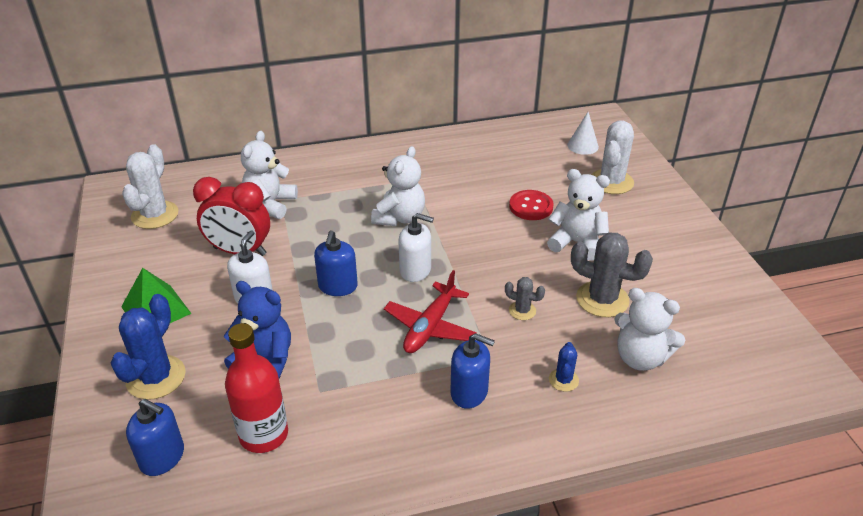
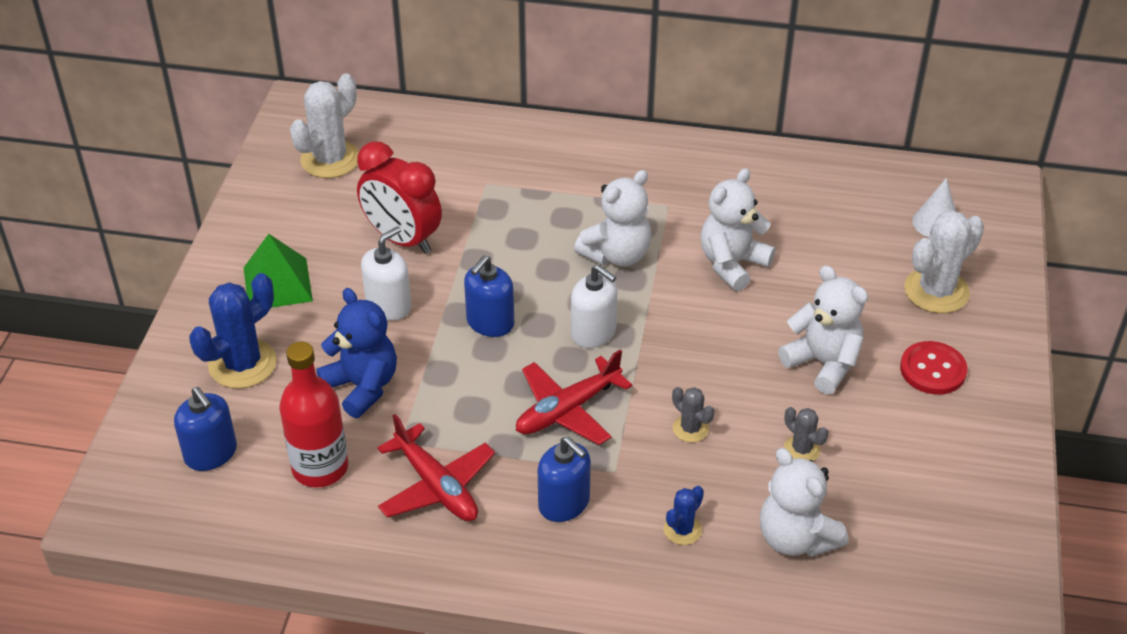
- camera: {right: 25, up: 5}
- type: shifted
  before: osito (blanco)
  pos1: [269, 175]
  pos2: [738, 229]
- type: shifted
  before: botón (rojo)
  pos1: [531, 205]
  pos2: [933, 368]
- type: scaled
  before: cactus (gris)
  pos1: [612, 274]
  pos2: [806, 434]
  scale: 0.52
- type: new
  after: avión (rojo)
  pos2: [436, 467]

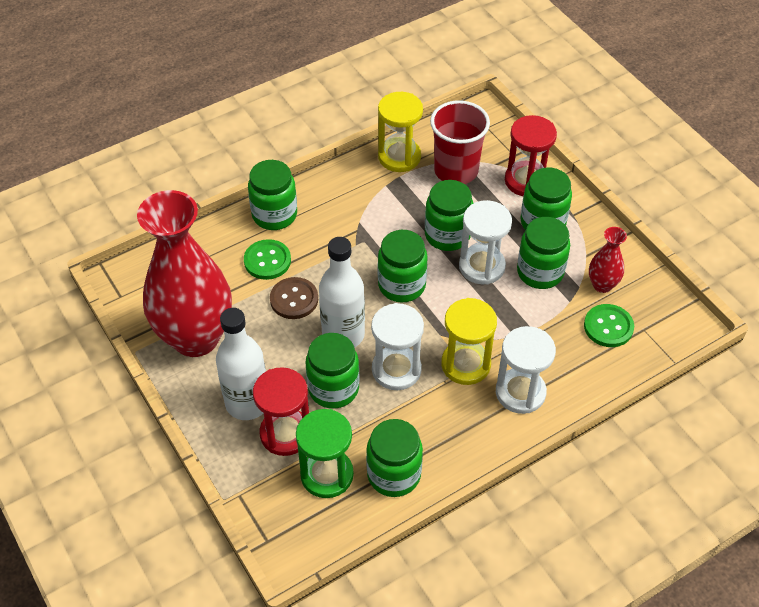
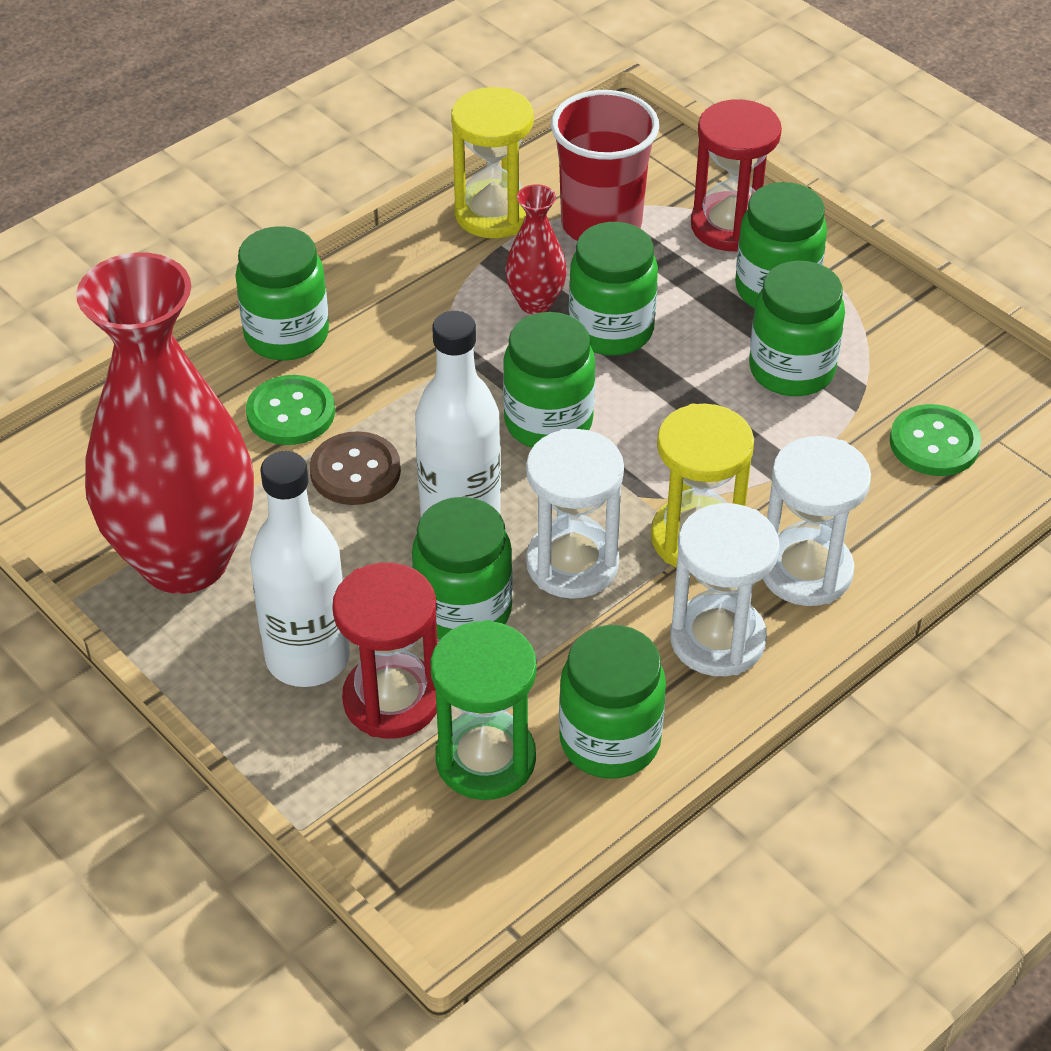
- camera: {right: -10, up: -5}
- type: shifted
  before: reloj de arena (blanco)
  pos1: [485, 242]
  pos2: [725, 589]
- type: shifted
  before: florero (rojo)
  pos1: [608, 260]
  pos2: [536, 249]

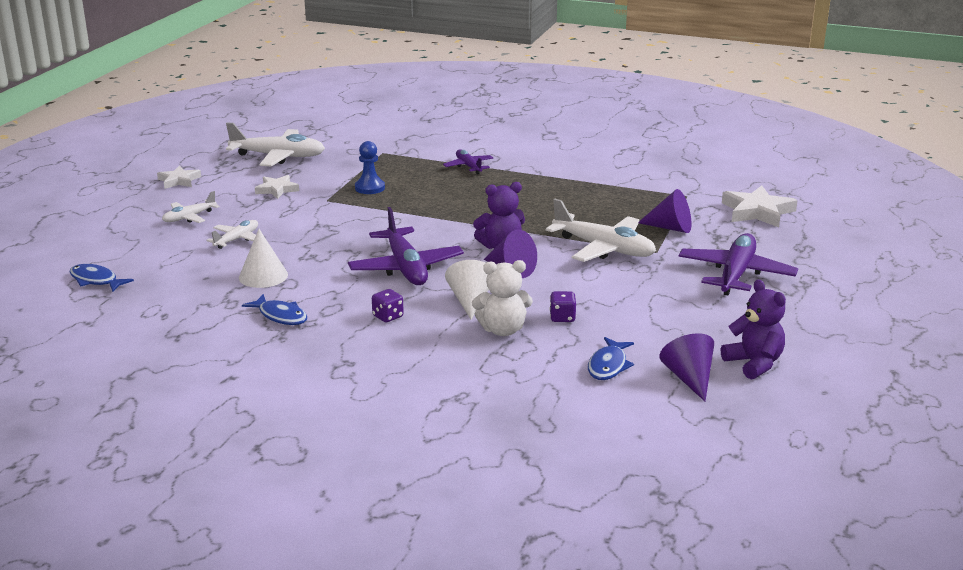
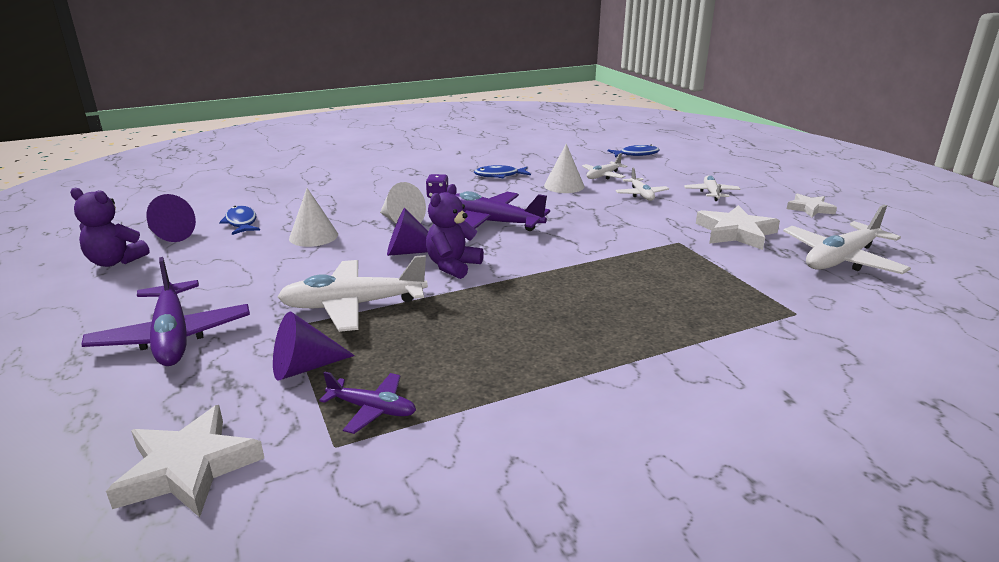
- camera: {right: 135, up: 0}
- type: gone
  before: peón (azul)
  pos1: [370, 167]
- type: shifted
  before: avión (morado)
  pos1: [468, 161]
  pos2: [367, 403]
- type: scaled
  before: estrella (blanco)
  pos1: [277, 187]
  pos2: [738, 227]
  scale: 1.63
- type: gone
  before: osito (blanco)
  pos1: [502, 298]
- type: swapped
  before: dado (morado)
  after: cono (blanco)
  pos1: [563, 306]
  pos2: [313, 217]
- type: new
  after: avión (blanco)
  pos2: [604, 166]

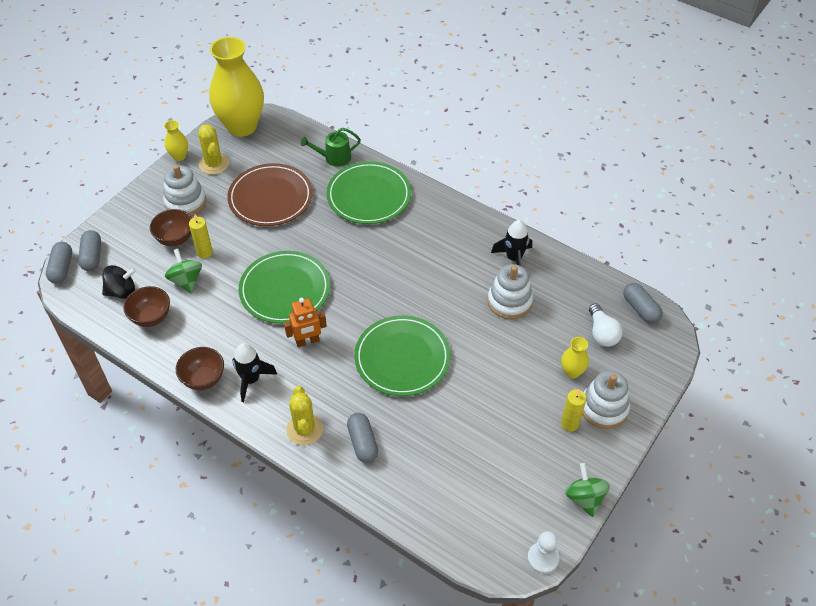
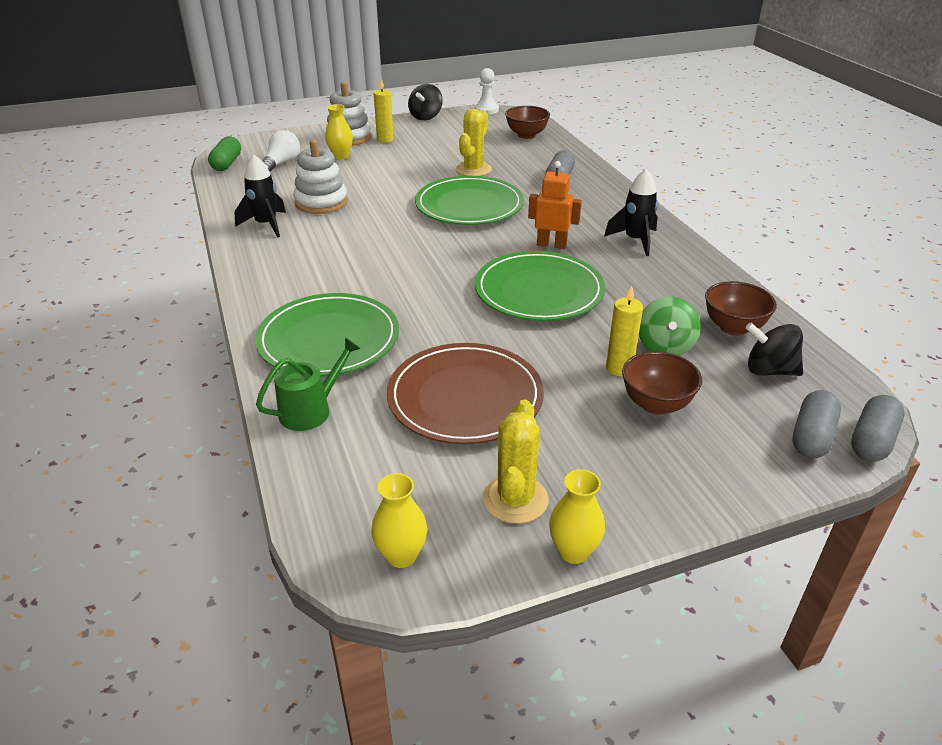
- camera: {right: -145, up: -15}
- type: scaled
  before: florero (amarillo)
  pos1: [236, 87]
  pos2: [399, 520]
  scale: 0.42
- type: rotated
  before: regadera (verde)
  pos1: [331, 147]
  pos2: [308, 384]
  turn: -60
- type: gone
  before: juguete apilable (blanco)
  pos1: [184, 190]
- type: repainted
  before: cápsula (gris)
  after: cápsula (verde)
  pos1: [643, 303]
  pos2: [224, 153]
- type: shifted
  before: cuenco (marrón)
  pos1: [200, 368]
  pos2: [527, 122]
- type: shifted
  before: cactus (amarillo)
  pos1: [304, 416]
  pos2: [474, 142]
- type: repainted
  before: peonza (verde)
  after: peonza (negro)
  pos1: [587, 490]
  pos2: [425, 102]

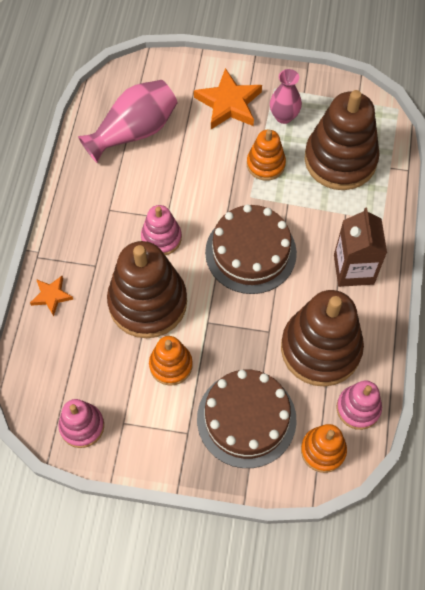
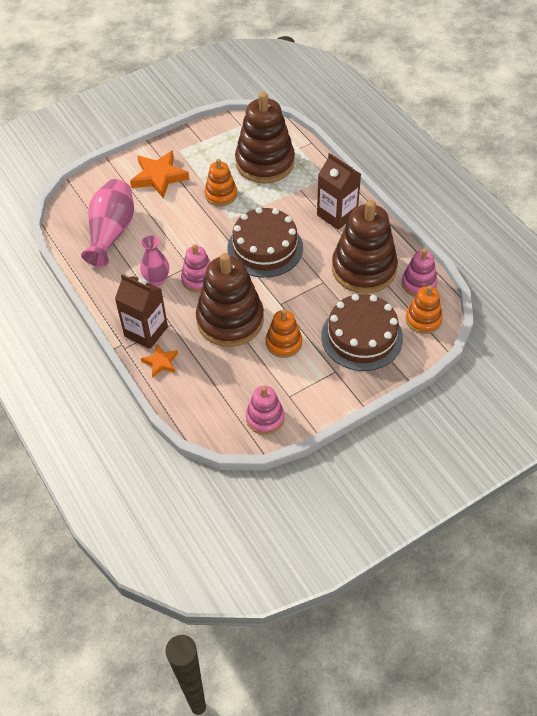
- camera: {right: -40, up: -10}
- type: shifted
  before: florero (rosa)
  pos1: [286, 96]
  pos2: [154, 260]
- type: new
  after: cartón de leche (marrón)
  pos2: [141, 311]

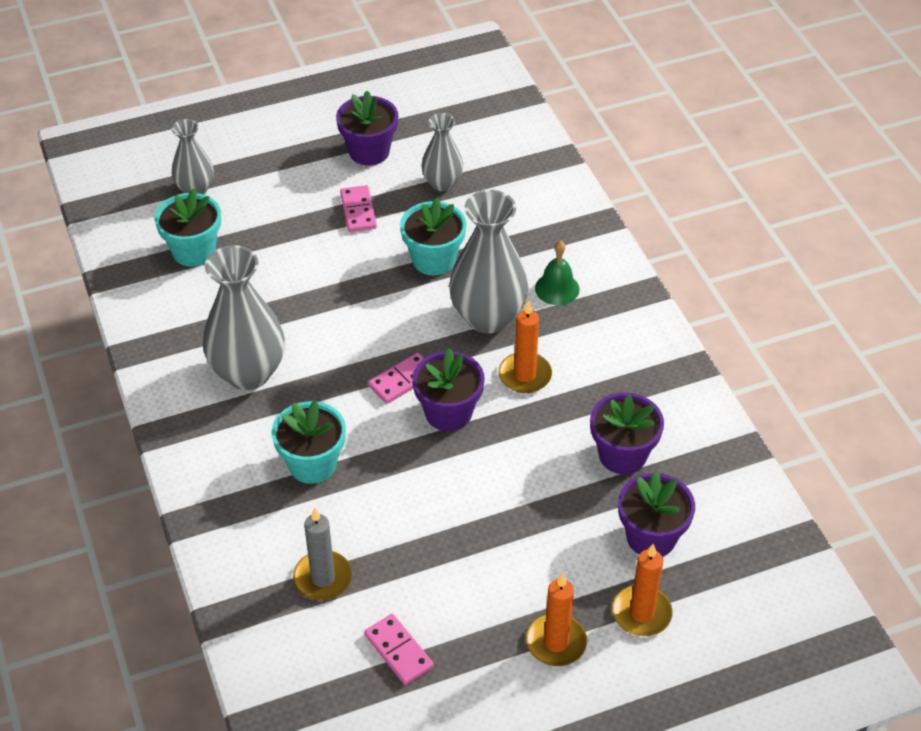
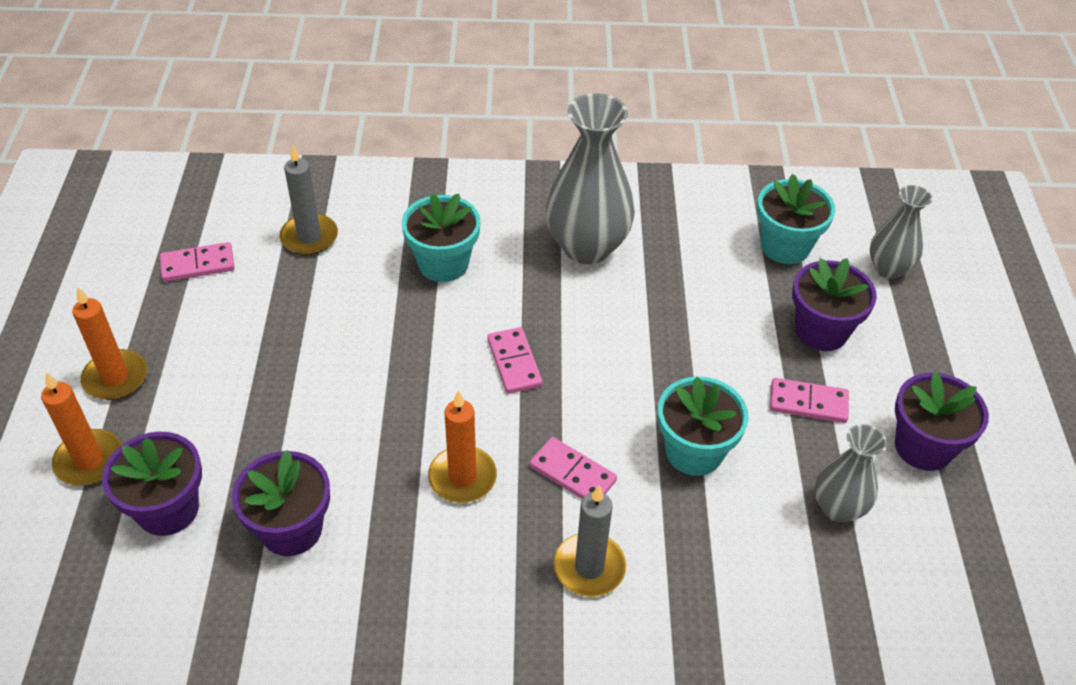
- camera: {right: 110, up: 0}
- type: swapped
  before: florero (gris)
  after: ficha de dominó (rosa)
  pos1: [488, 261]
  pos2: [573, 468]
- type: swapped
  before: campana (verde)
  after: vela (gris)
  pos1: [557, 273]
  pos2: [590, 541]
- type: shifted
  before: maceta (morado)
  pos1: [448, 389]
  pos2: [834, 304]

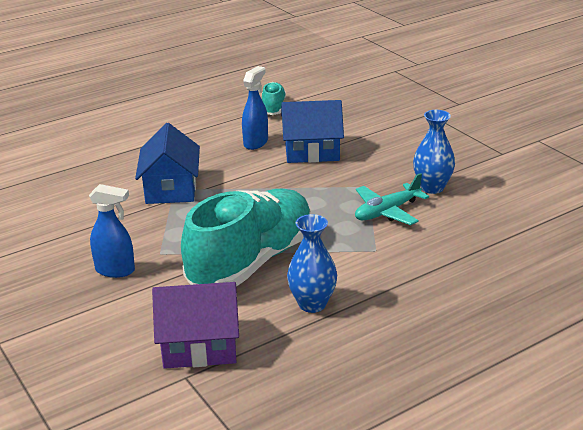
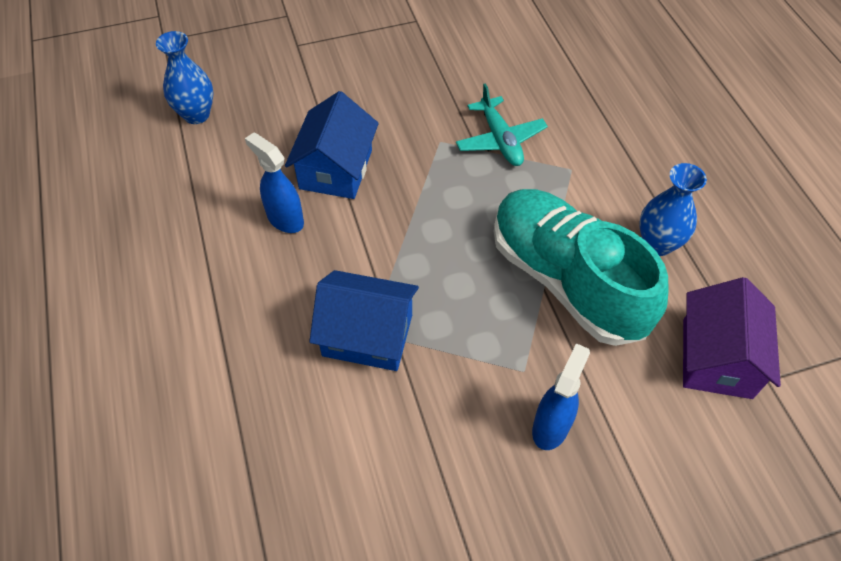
- camera: {right: -75, up: 25}
- type: gone
  before: zapato (turquesa)
  pos1: [274, 98]
- type: shifted
  before: florero (azul)
  pos1: [434, 152]
  pos2: [185, 77]

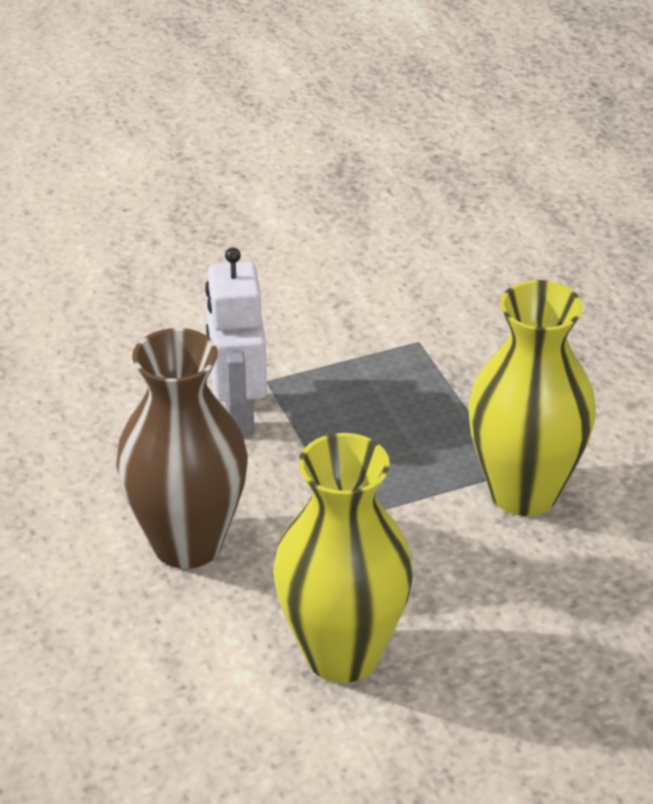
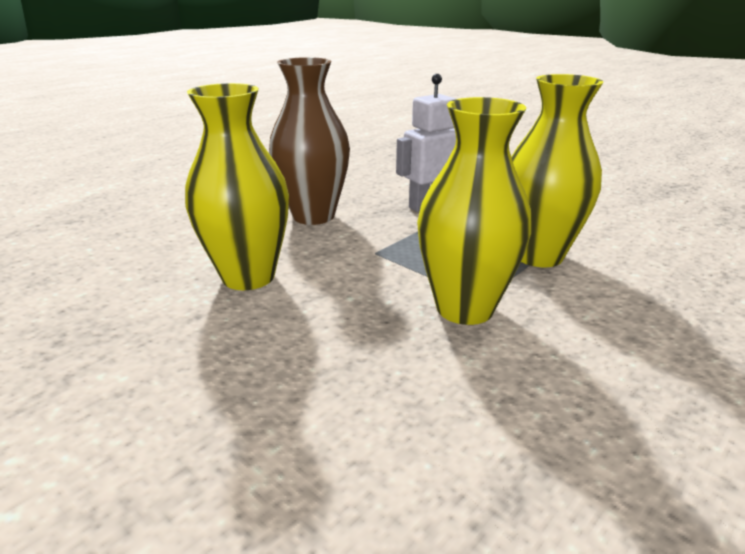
- camera: {right: 65, up: -10}
- type: new
  after: florero (amarillo)
  pos2: [557, 170]

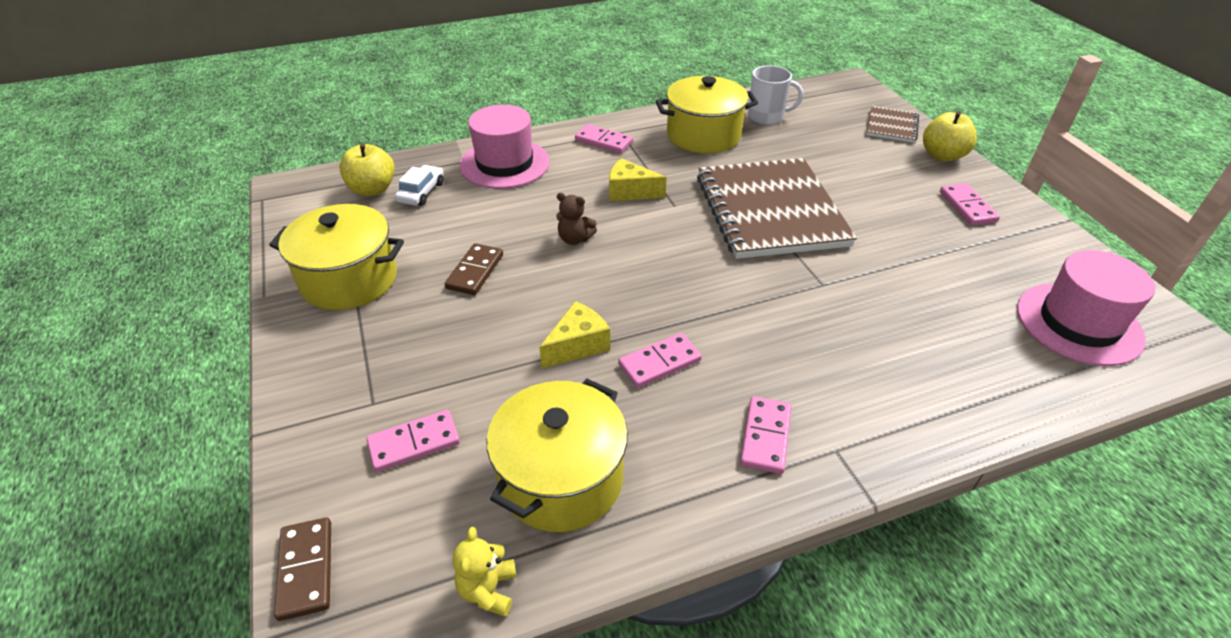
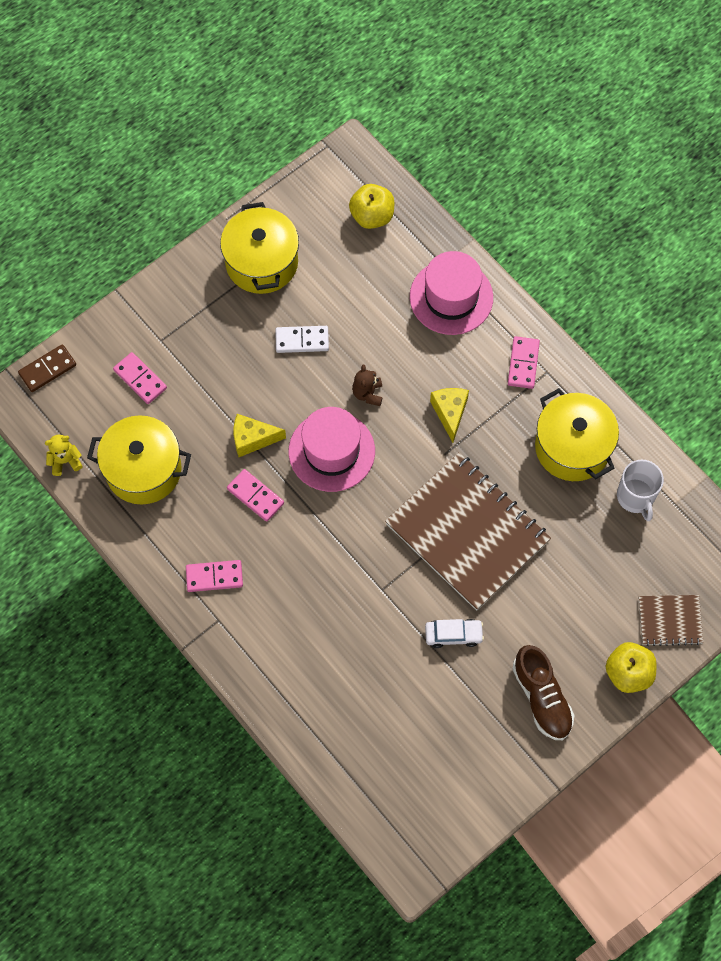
- camera: {right: 70, up: 25}
- type: rotated
  before: cuaderno (marrón)
  pos1: [777, 208]
  pos2: [468, 532]
  turn: 75
- type: shifted
  before: coche (blanco)
  pos1: [419, 185]
  pos2: [454, 633]
- type: swapped
  before: ficha de dominó (rosa)
  after: zapato (marrón)
  pos1: [970, 204]
  pos2: [543, 692]
- type: repainted
  before: ficha de dominó (marrón)
  after: ficha de dominó (blanco)
  pos1: [474, 269]
  pos2: [302, 339]
- type: shifted
  before: sombrero (rosa)
  pos1: [1086, 308]
  pos2: [331, 449]
- type: rotated
  before: queso (amarillo)
  pos1: [574, 334]
  pos2: [260, 435]
  turn: 150

